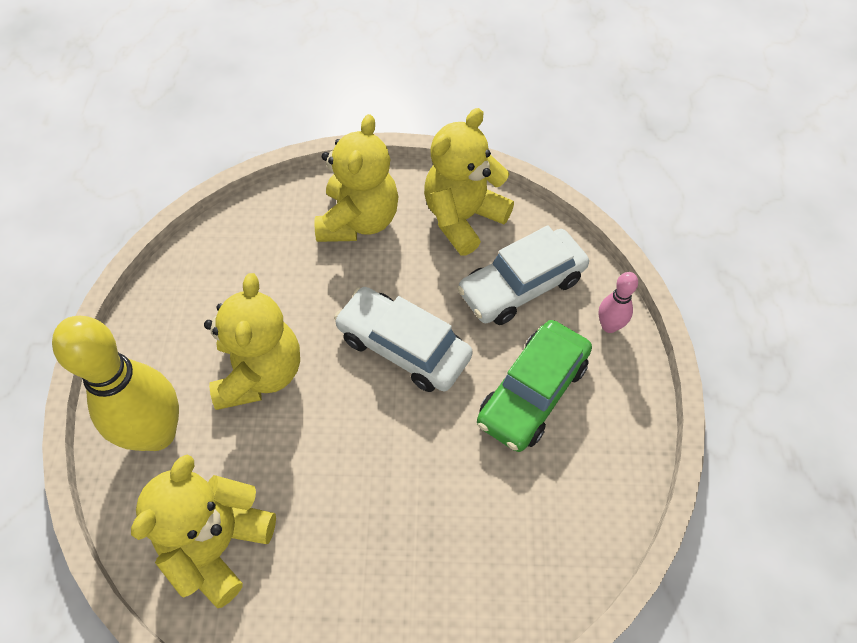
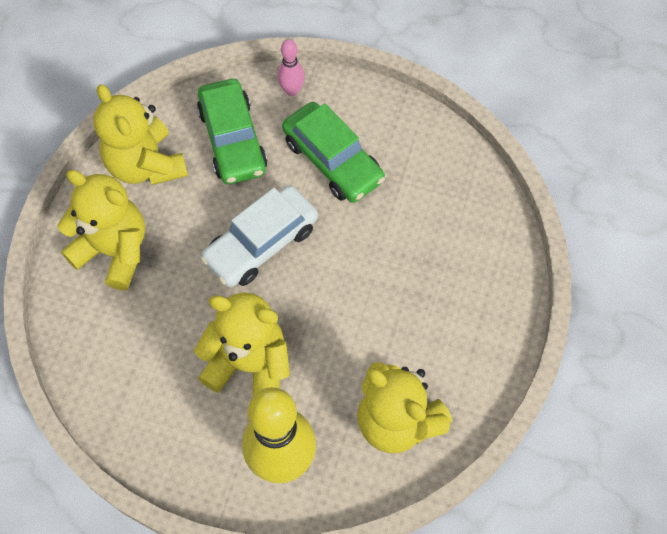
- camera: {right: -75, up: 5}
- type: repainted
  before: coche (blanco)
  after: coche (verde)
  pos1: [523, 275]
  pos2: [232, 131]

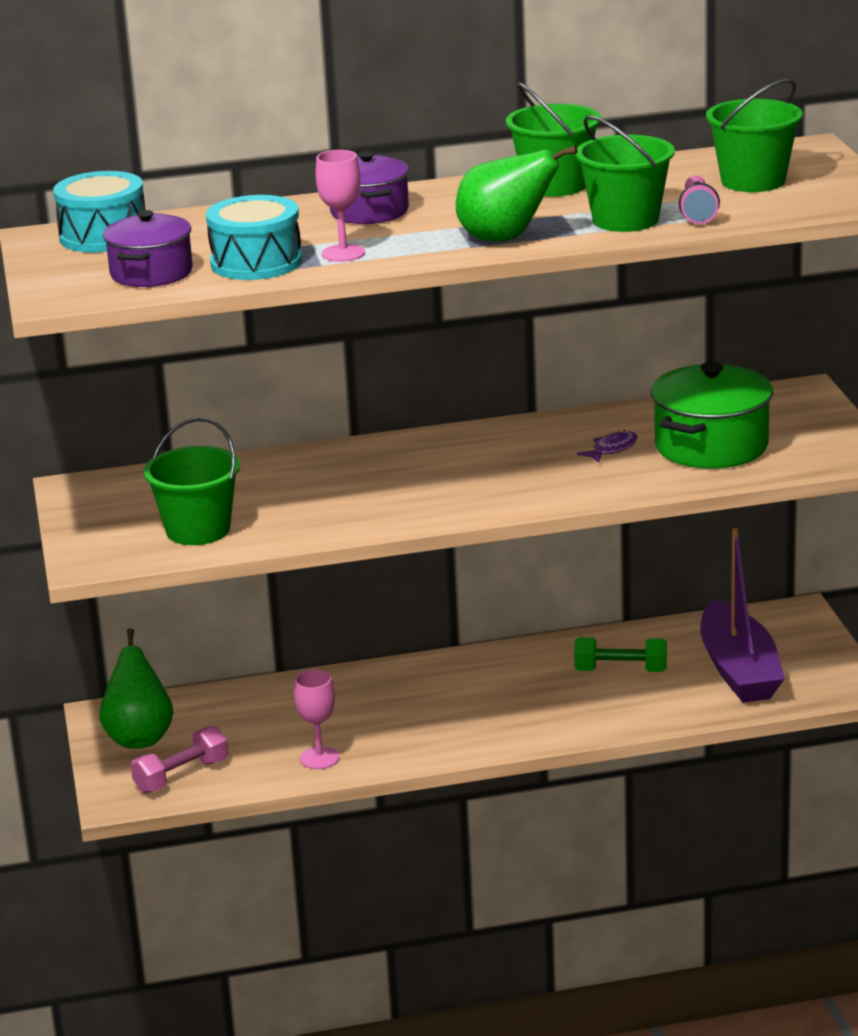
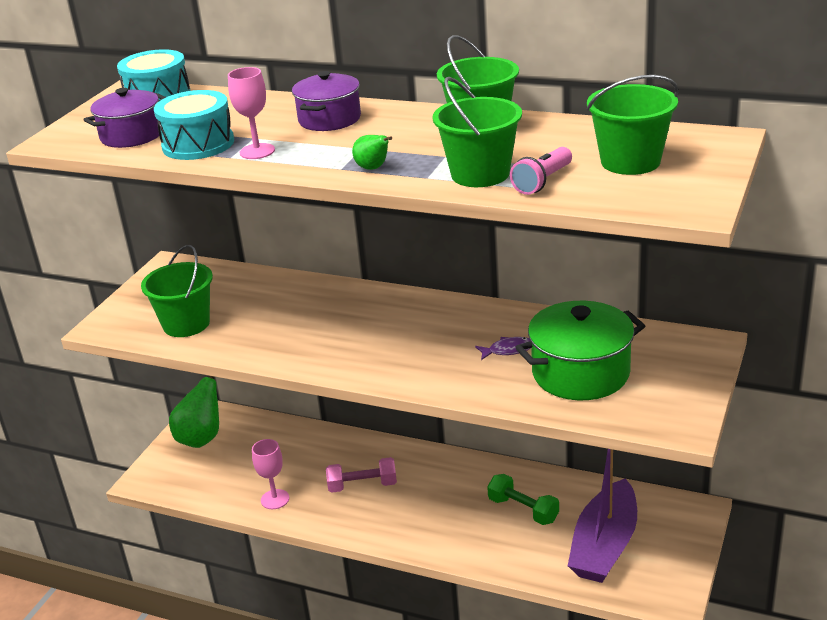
- camera: {right: 35, up: 5}
- type: scaled
  before: pera (verde)
  pos1: [516, 193]
  pos2: [372, 152]
  scale: 0.5
- type: shifted
  before: mancuerna (rosa)
  pos1: [179, 759]
  pos2: [361, 475]

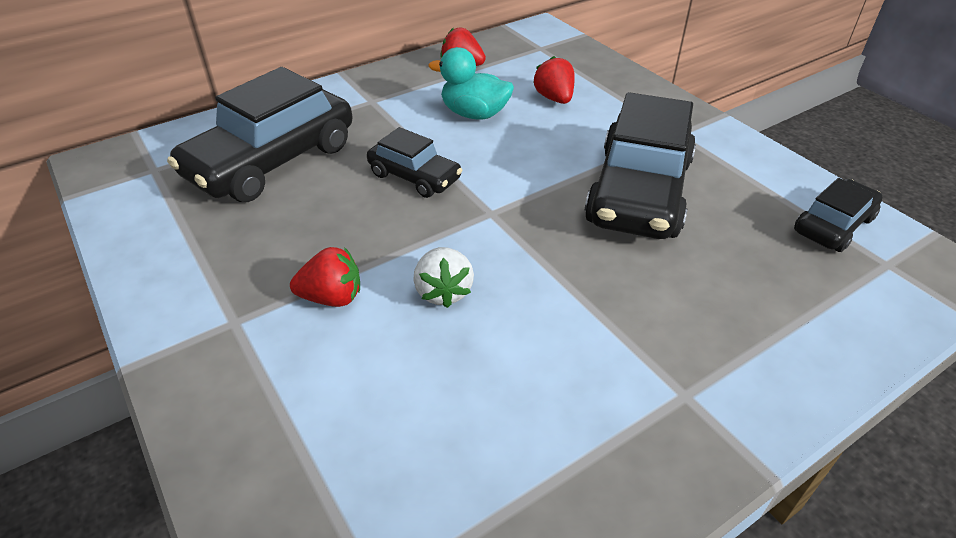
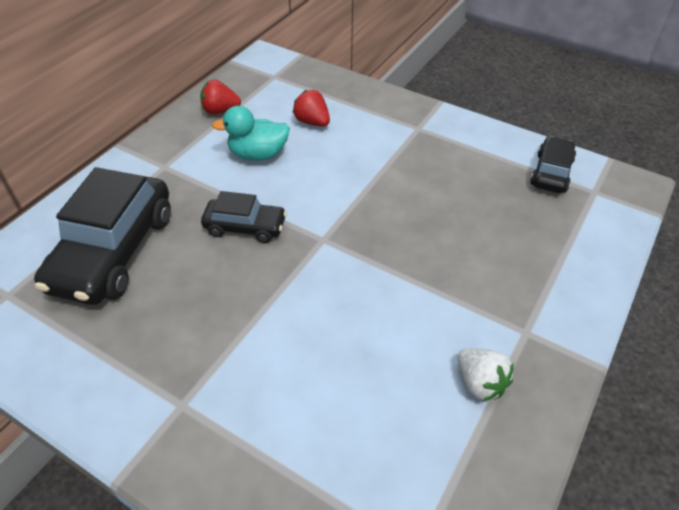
- camera: {right: -25, up: 5}
- type: gone
  before: coche (negro)
  pos1: [640, 165]
- type: gone
  before: fresa (rojo)
  pos1: [325, 277]
- type: shifted
  before: fresa (blanco)
  pos1: [443, 277]
  pos2: [485, 375]

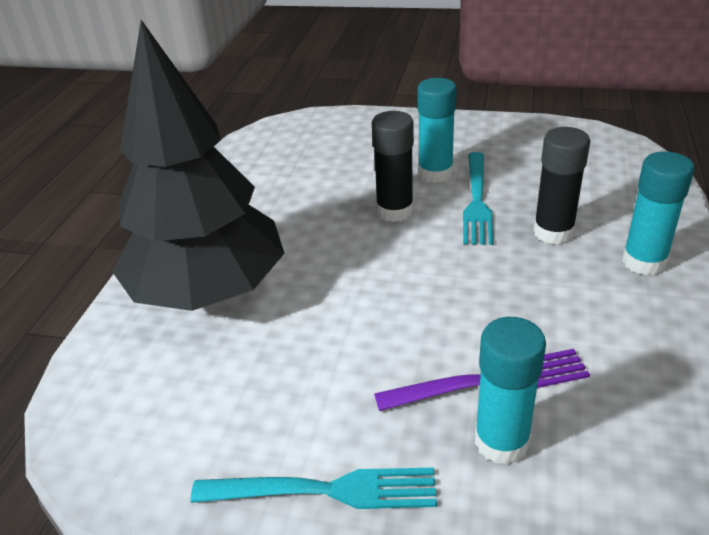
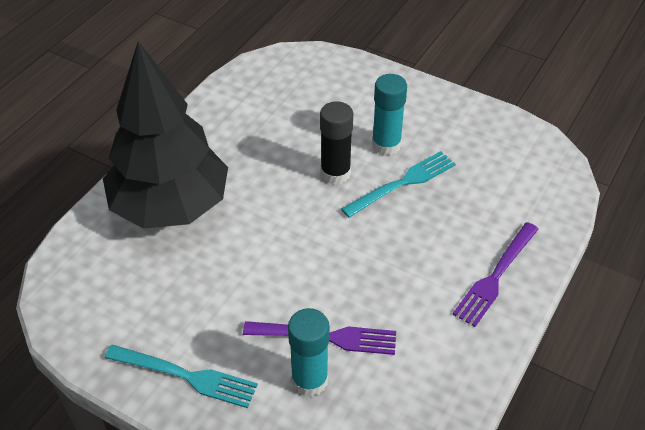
- camera: {right: 15, up: 10}
- type: gone
  before: barra de pegamento (negro)
  pos1: [561, 185]
- type: swapped
  before: barra de pegamento (turquesa)
  after: tenedor (morado)
  pos1: [658, 213]
  pos2: [495, 274]
- type: rotated
  before: tenedor (turquesa)
  pos1: [478, 198]
  pos2: [398, 184]
  turn: -150

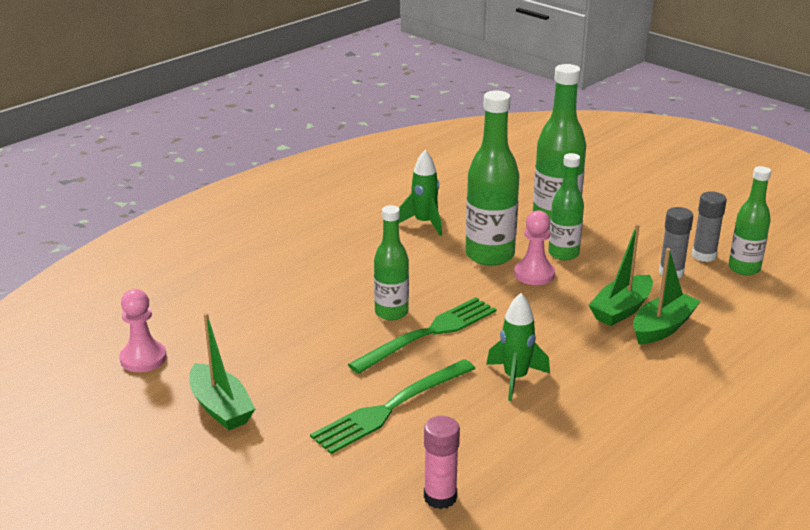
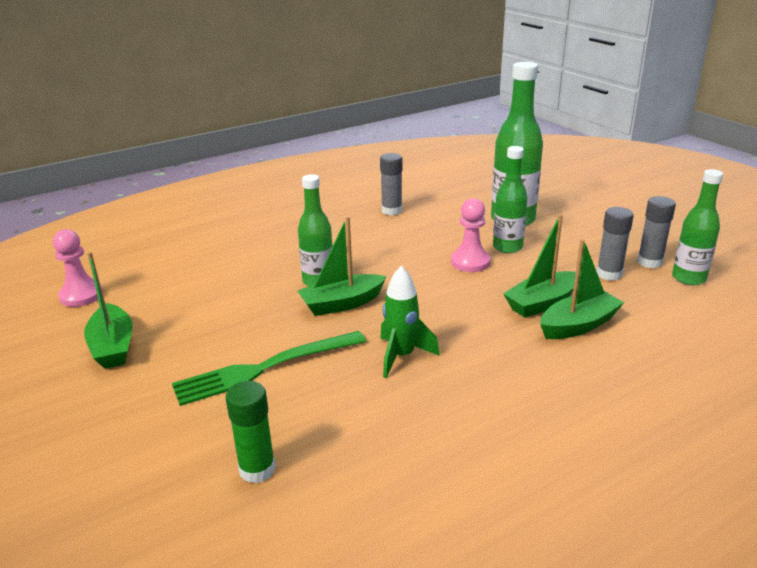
- camera: {right: 15, up: 0}
- type: gone
  before: botella (verde)
  pos1: [492, 178]
- type: swapped
  before: cohete (verde)
  after: barra de pegamento (gris)
  pos1: [420, 193]
  pos2: [391, 184]
- type: swapped
  before: tenedor (verde)
  after: barco (verde)
  pos1: [422, 335]
  pos2: [342, 266]
- type: repainted
  before: barra de pegamento (rosa)
  after: barra de pegamento (verde)
  pos1: [442, 462]
  pos2: [251, 432]

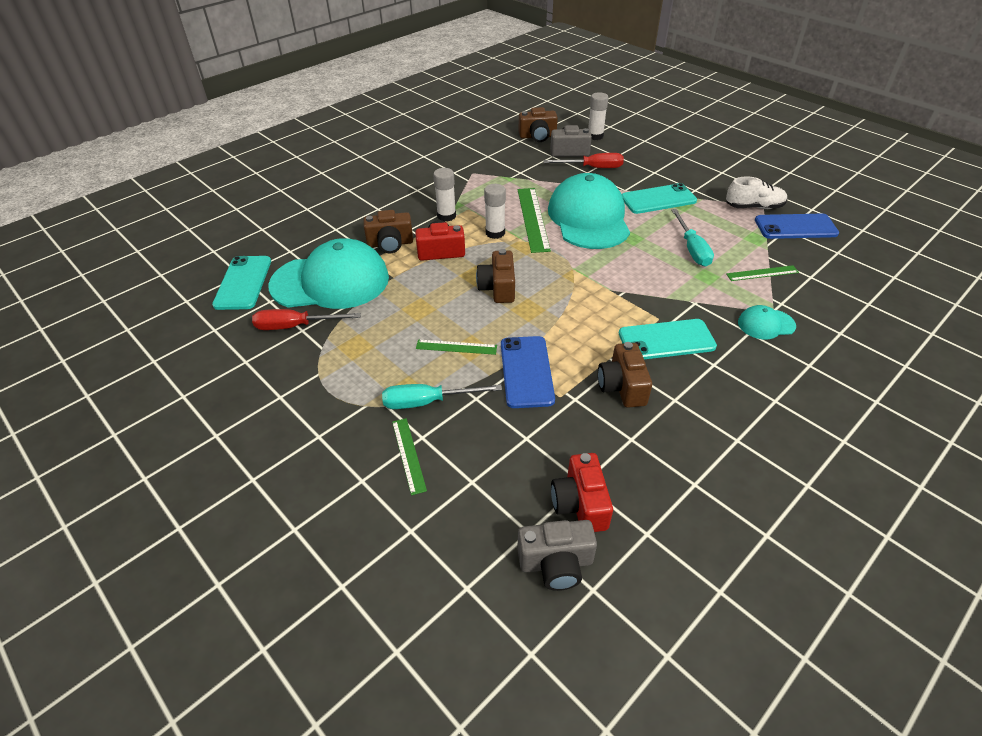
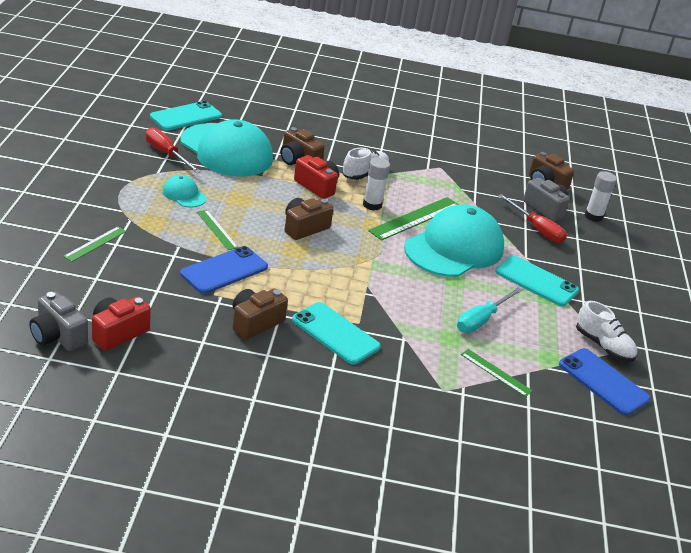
- camera: {right: 45, up: -10}
- type: swapped
  before: barra de pegamento (blanco)
  after: zapato (blanco)
  pos1: [444, 195]
  pos2: [365, 164]
- type: shifted
  before: gorra (turquesa)
  pos1: [767, 322]
  pos2: [184, 191]
- type: gone
  before: destornillador (turquesa)
  pos1: [442, 396]

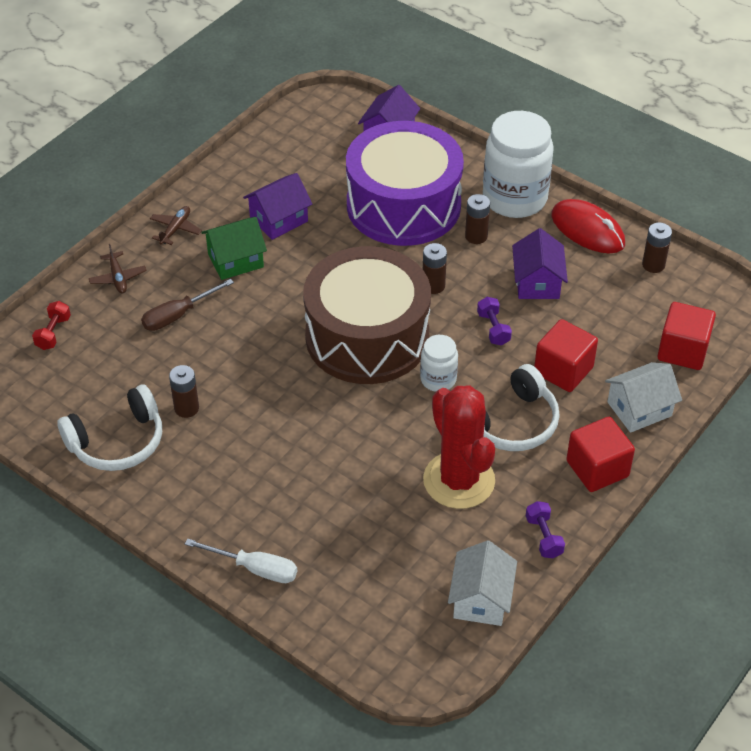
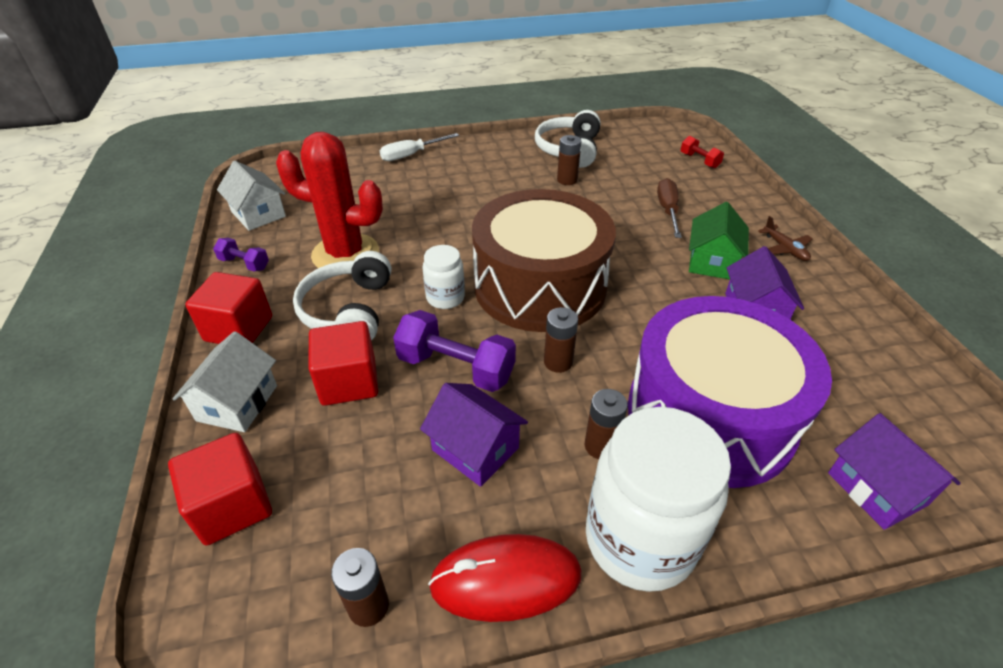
- camera: {right: 130, up: -5}
- type: gone
  before: avión (marrón)
  pos1: [118, 268]
- type: scaled
  before: mancuerna (morado)
  pos1: [494, 321]
  pos2: [454, 351]
  scale: 1.83

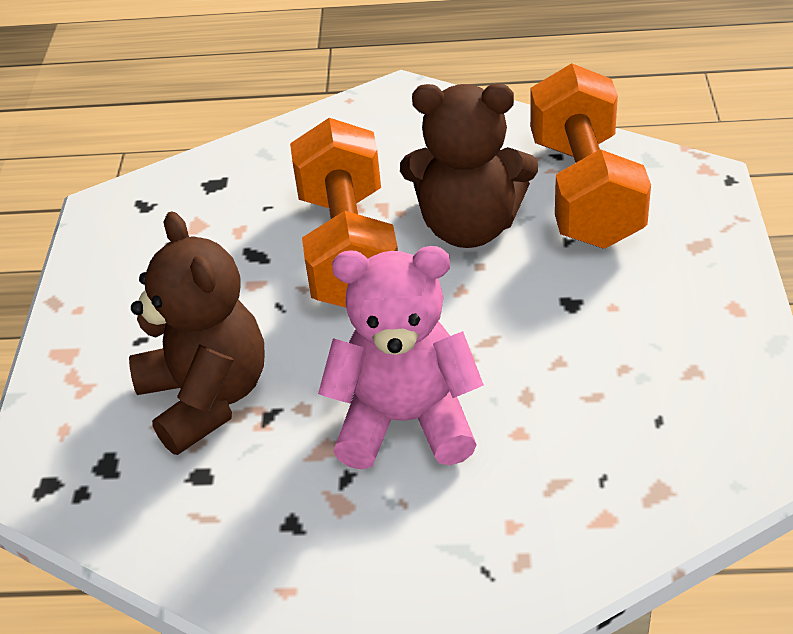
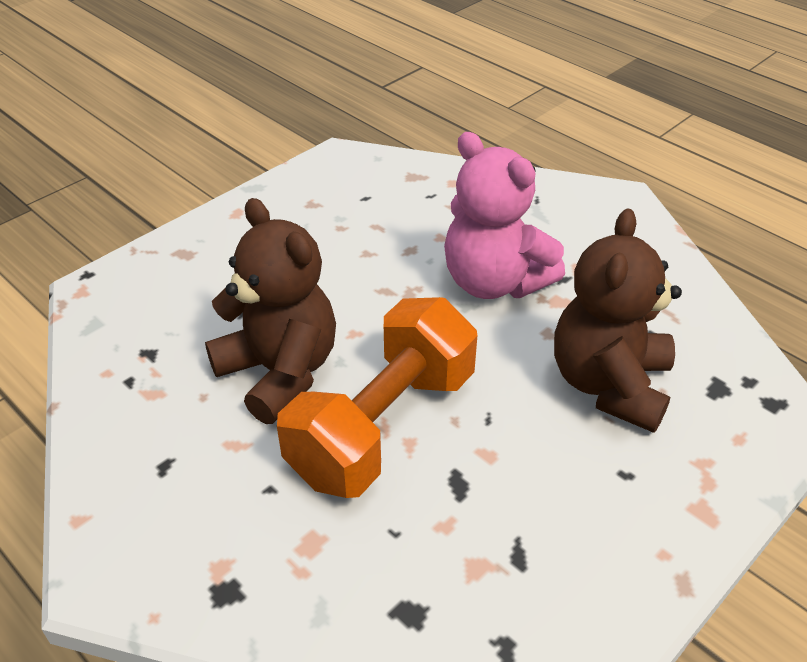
- camera: {right: -140, up: 0}
- type: gone
  before: mancuerna (naranja)
  pos1: [590, 156]

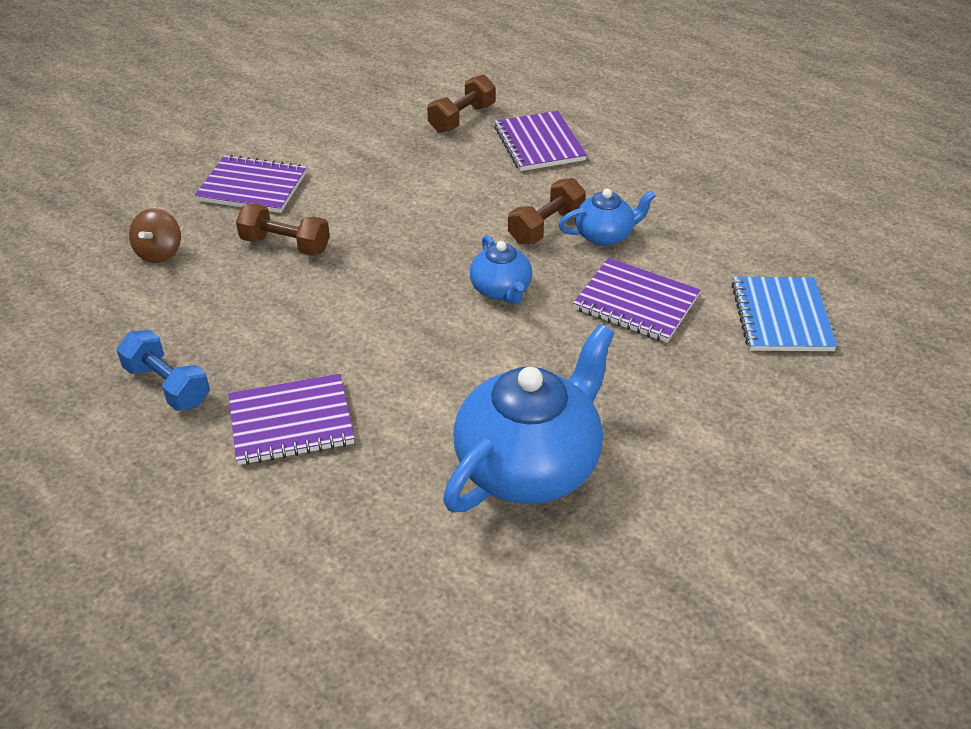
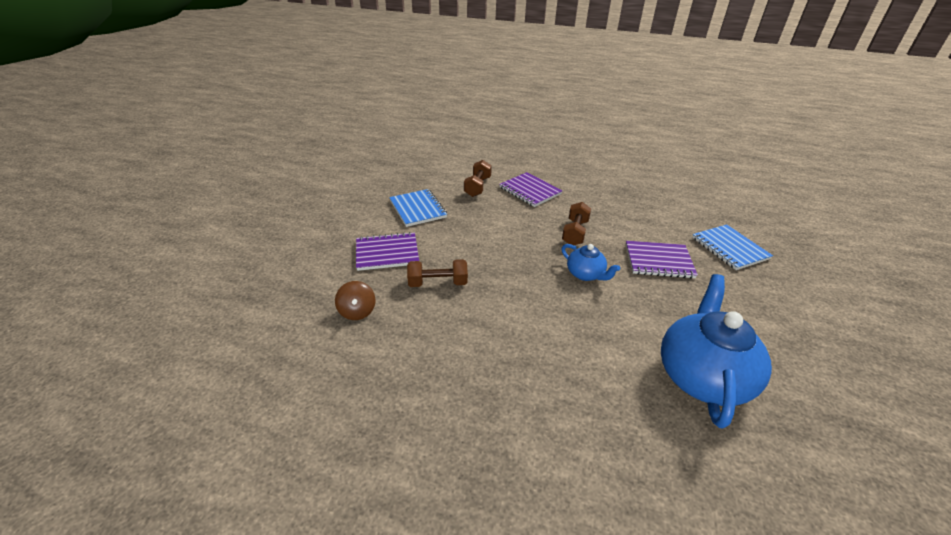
- camera: {right: -25, up: -5}
- type: gone
  before: tetera (azul)
  pos1: [607, 217]
- type: gone
  before: mancuerna (azul)
  pos1: [163, 370]
- type: gone
  before: cuaderno (morado)
  pos1: [292, 419]
- type: new
  after: cuaderno (azul)
  pos2: [418, 208]

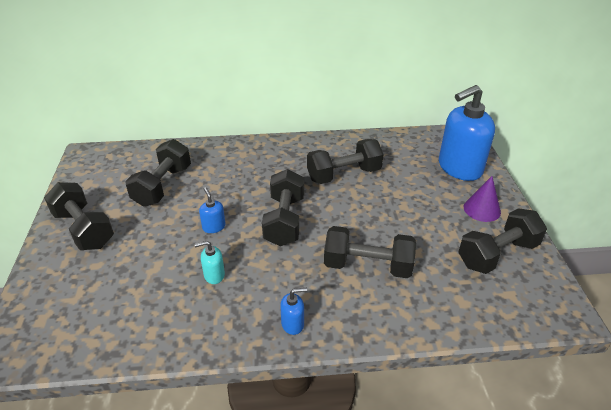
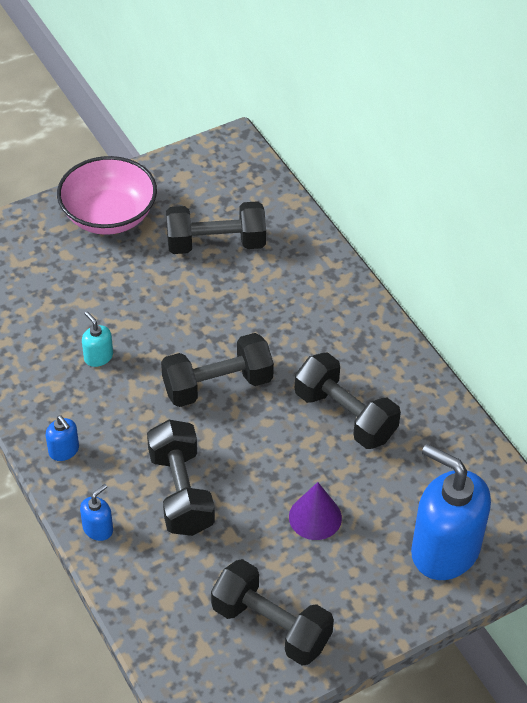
- camera: {right: 65, up: 10}
- type: shifted
  before: cono (morado)
  pos1: [482, 199]
  pos2: [315, 511]
- type: swapped
  before: mancuerna (negro)
  after: cuenco (rosa)
  pos1: [79, 216]
  pos2: [107, 195]
- type: shifted
  before: dispensador de jabón (azul)
  pos1: [212, 210]
  pos2: [96, 512]

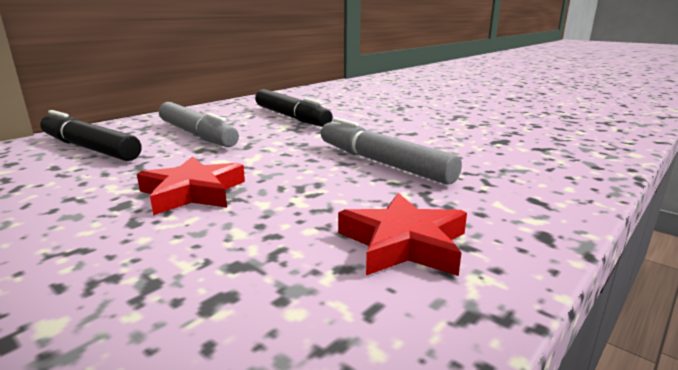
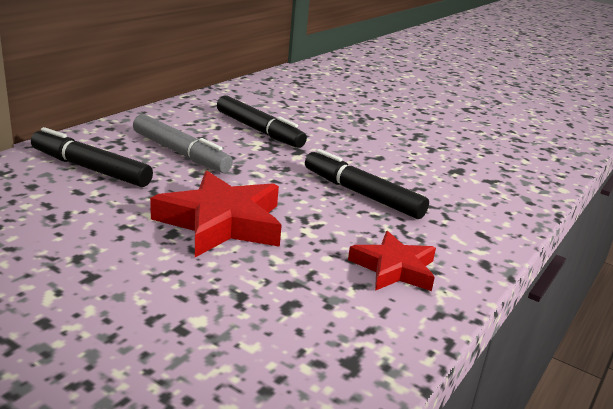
- camera: {right: -10, up: 5}
- type: repainted
  before: rotulador (gris)
  after: rotulador (negro)
  pos1: [391, 151]
  pos2: [367, 184]
- type: scaled
  before: estrella (rojo)
  pos1: [191, 185]
  pos2: [216, 214]
  scale: 1.6

